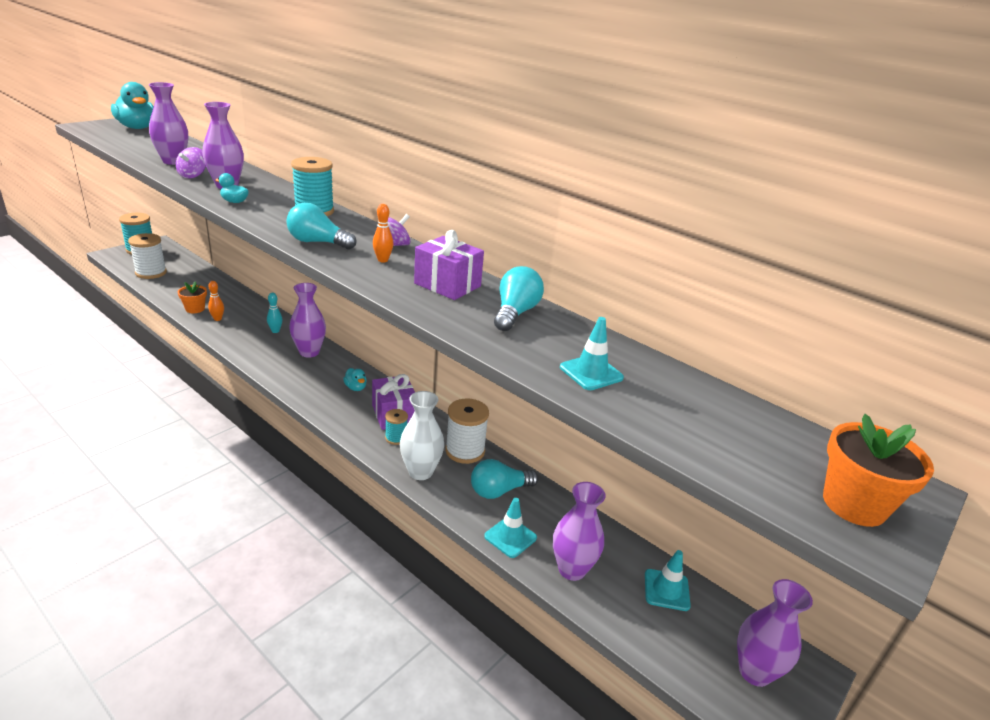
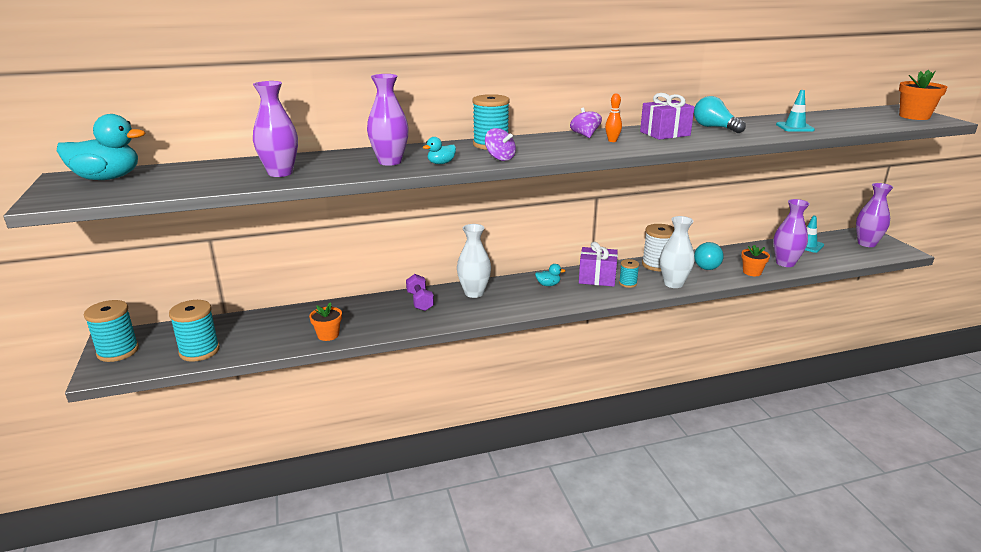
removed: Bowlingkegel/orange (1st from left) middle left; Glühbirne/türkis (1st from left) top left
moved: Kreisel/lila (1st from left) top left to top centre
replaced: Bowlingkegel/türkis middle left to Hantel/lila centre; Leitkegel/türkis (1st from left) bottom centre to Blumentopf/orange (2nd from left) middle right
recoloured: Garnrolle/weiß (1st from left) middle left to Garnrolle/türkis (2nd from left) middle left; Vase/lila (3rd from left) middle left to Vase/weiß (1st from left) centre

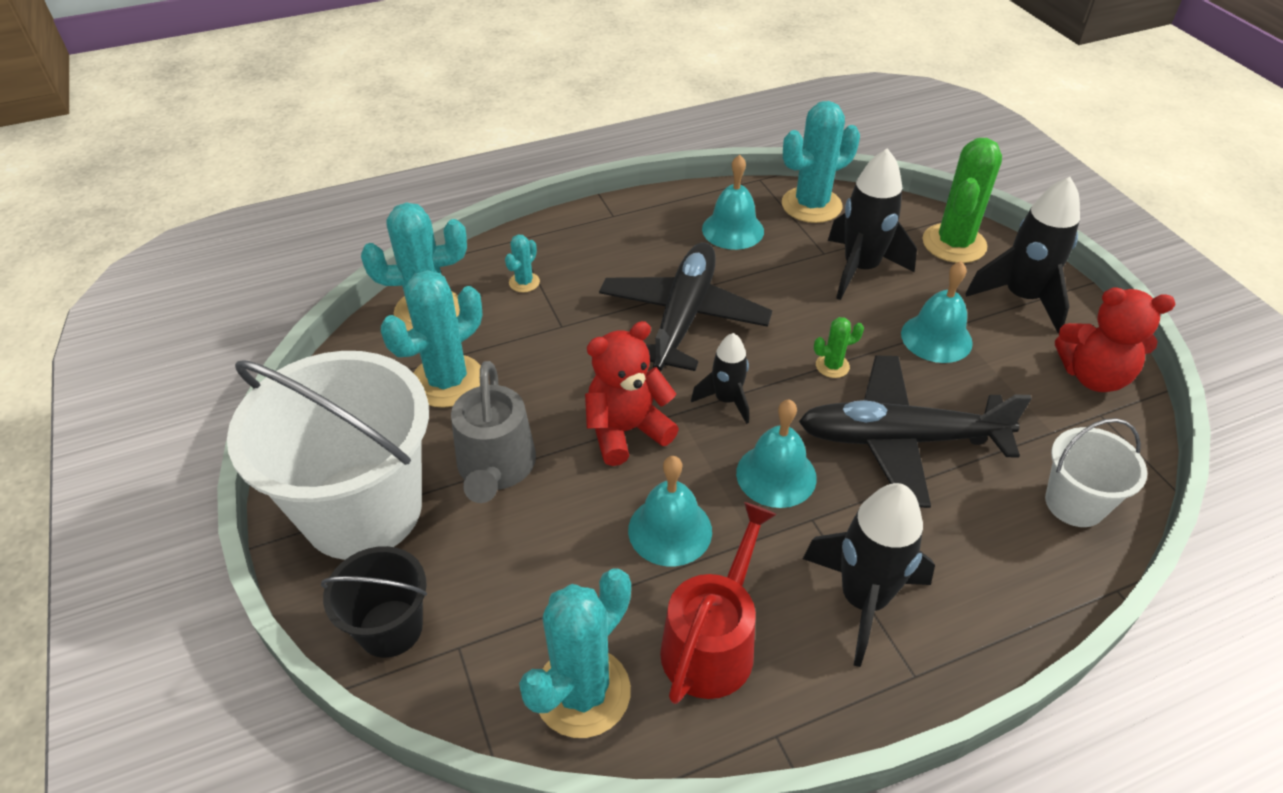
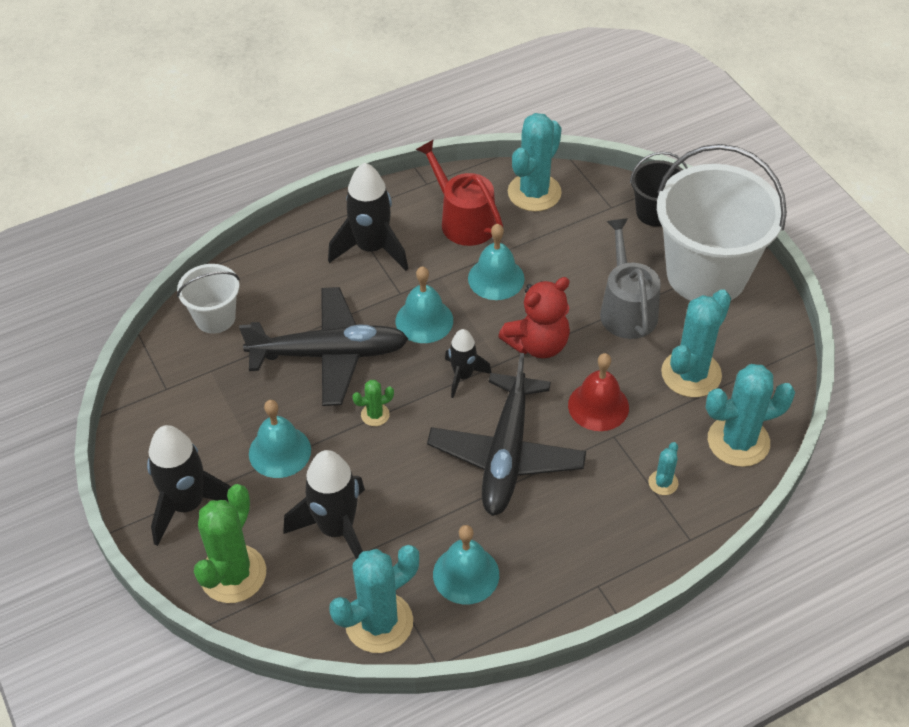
removed: Teddybär/rot (2nd from left) middle right
added: Glocke/rot centre
turned: Gießkanne/rot bottom centre = top centre 120 degrees clockwise

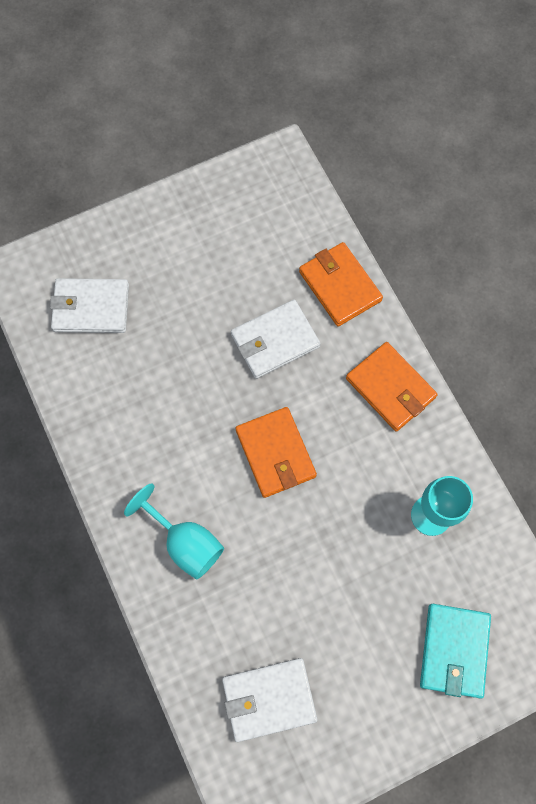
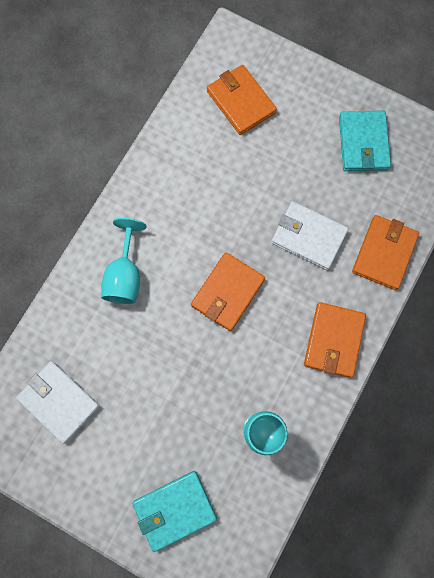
added: Geldbörse/türkis (2nd from left) top right
recoloured: Geldbörse/weiß (1st from left) middle left to Geldbörse/orange (2nd from left) top centre

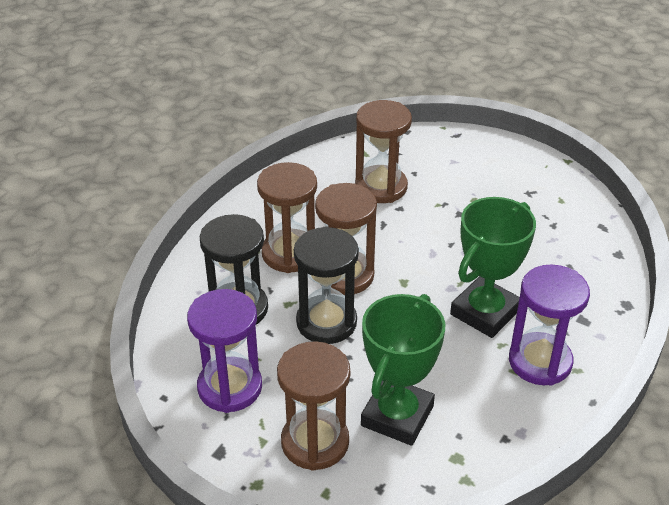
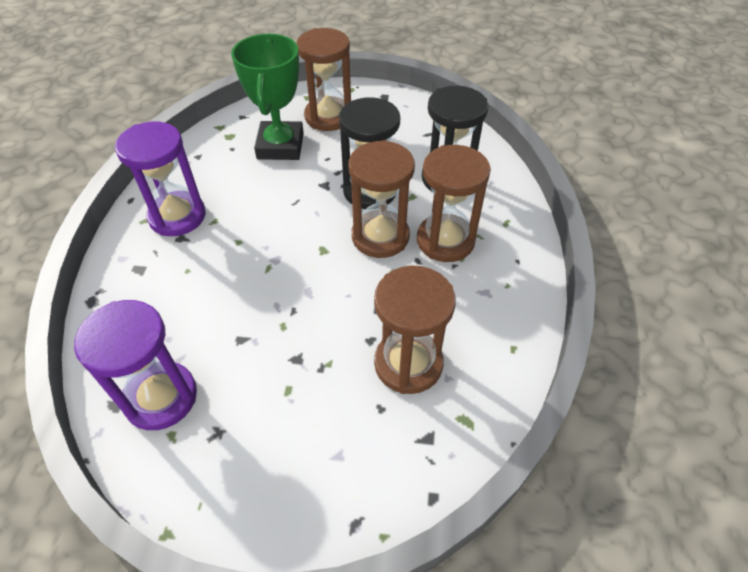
removed: Pokal/grün (2nd from left) middle right
moved: Sanduhr/lila (1st from left) bottom centre to middle left

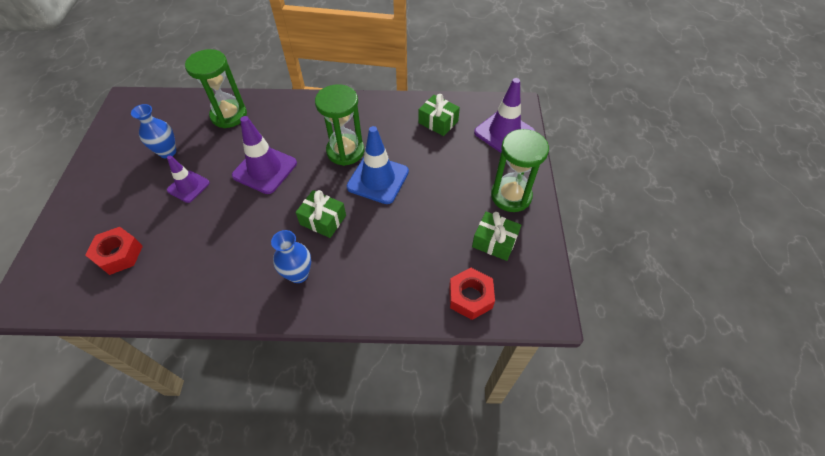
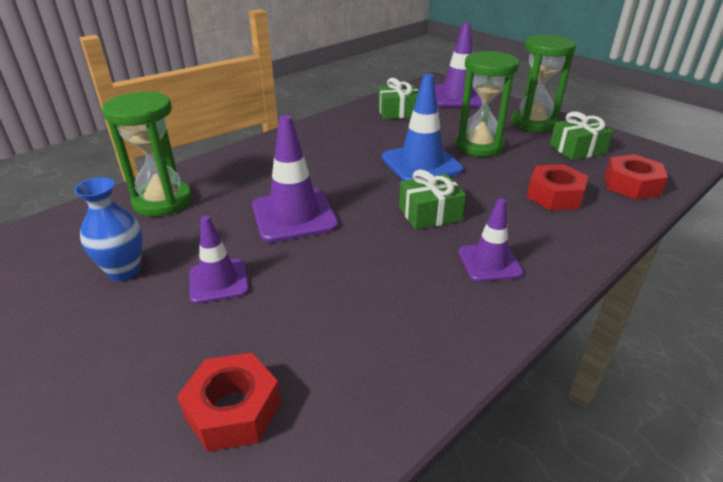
added: Sechskantmutter/rot (2nd from left) middle right
moved: Sanduhr/grün (2nd from left) top centre to top right
replaced: Vase/blau (2nd from left) centre to Leitkegel/lila (4th from left) middle right

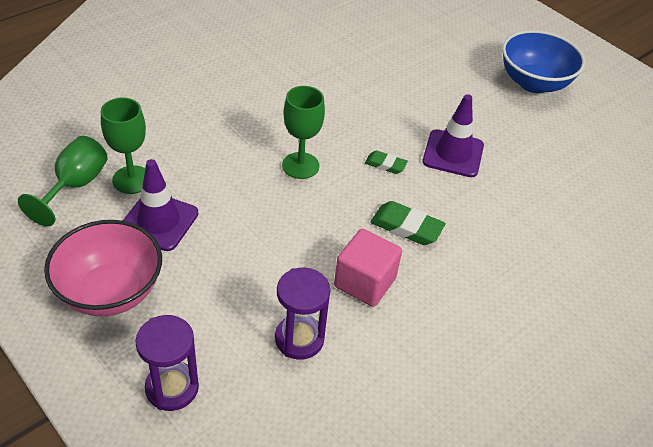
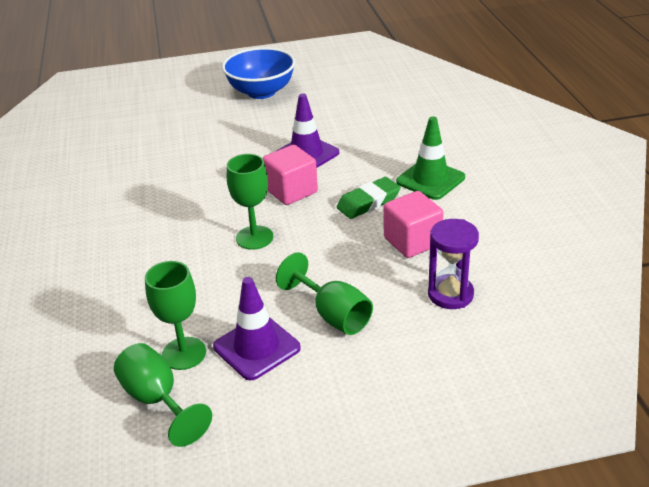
removed: Schüssel/rosa middle left; Sanduhr/lila (1st from left) bottom left
added: Kelch/grün (4th from left) centre; Leitkegel/grün top centre
replaced: Radiergummi/grün (1st from left) centre to Kubus/rosa (1st from left) centre

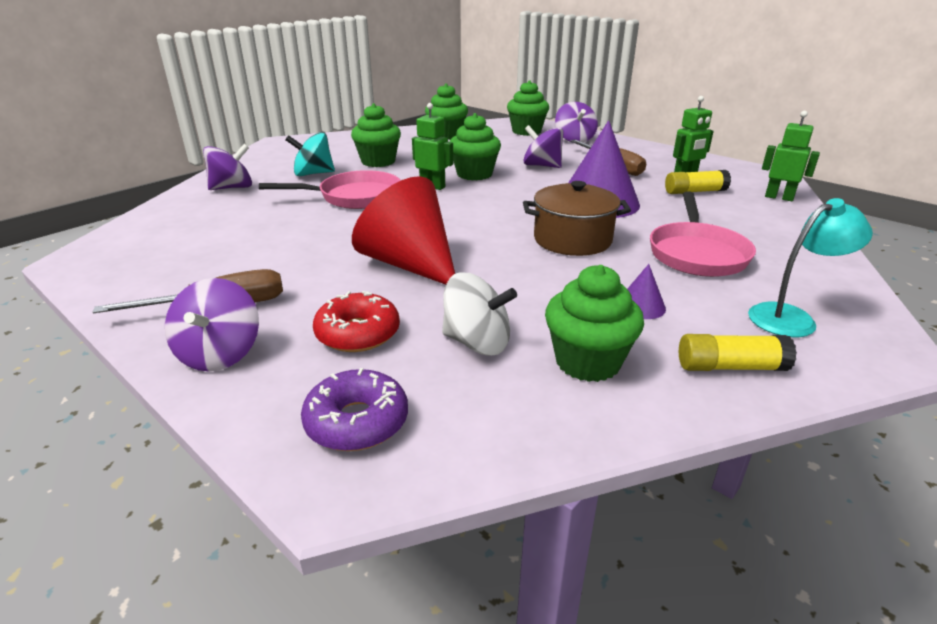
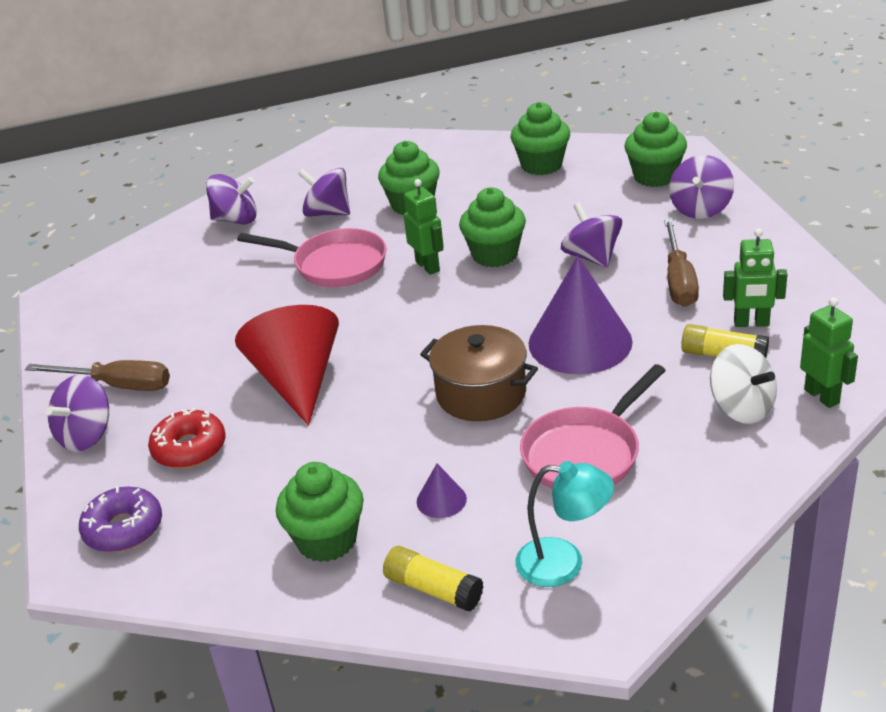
moved: Kreisel/weiß centre to middle right
recoloured: Kreisel/türkis top left to Kreisel/lila (3rd from left) top centre

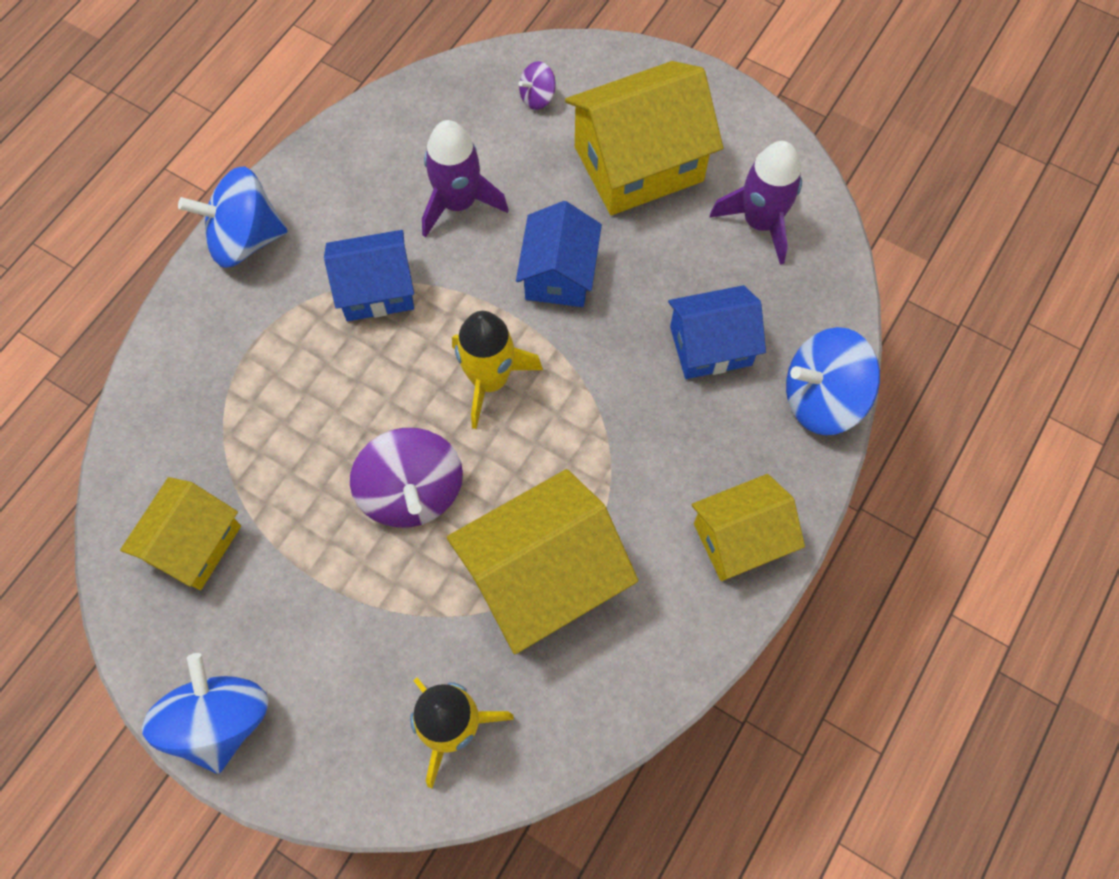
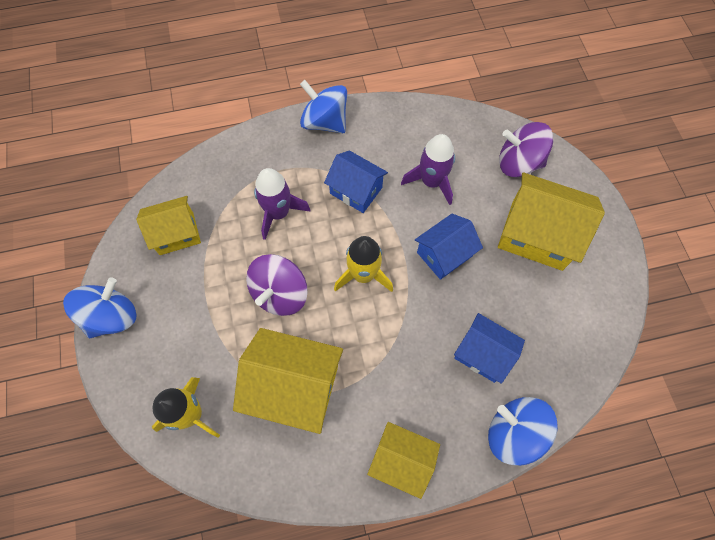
moved: Rakete/lila (2nd from left in the first image) top right to Rakete/lila (1st from left) centre
resized: Kreisel/lila (2nd from left) top centre = top right x2.05

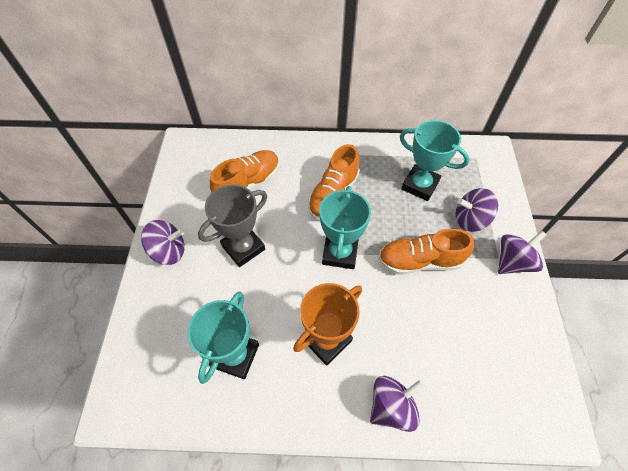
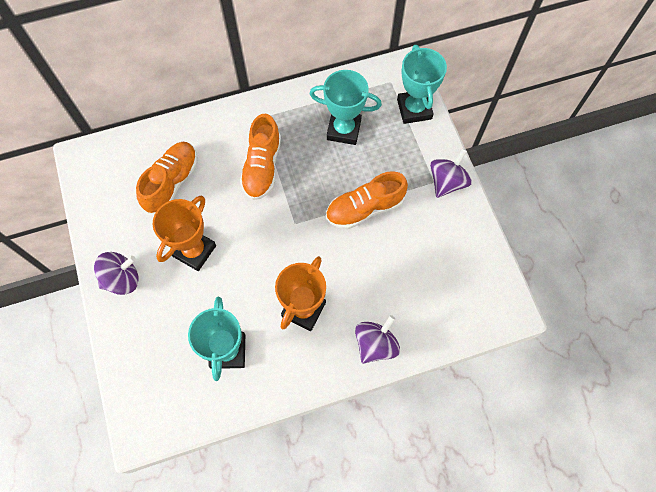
removed: Kreisel/lila (3rd from left) middle right
moved: Pokal/türkis (2nd from left in the first image) centre to Pokal/türkis (3rd from left) top centre
recoloured: Pokal/grau centre to Pokal/orange (1st from left) middle left

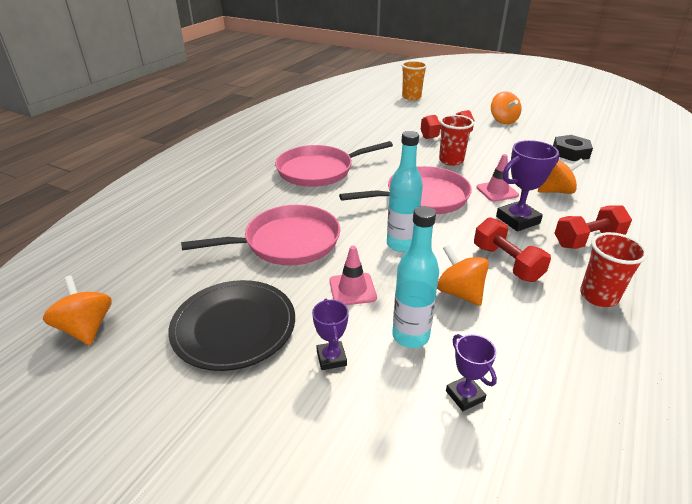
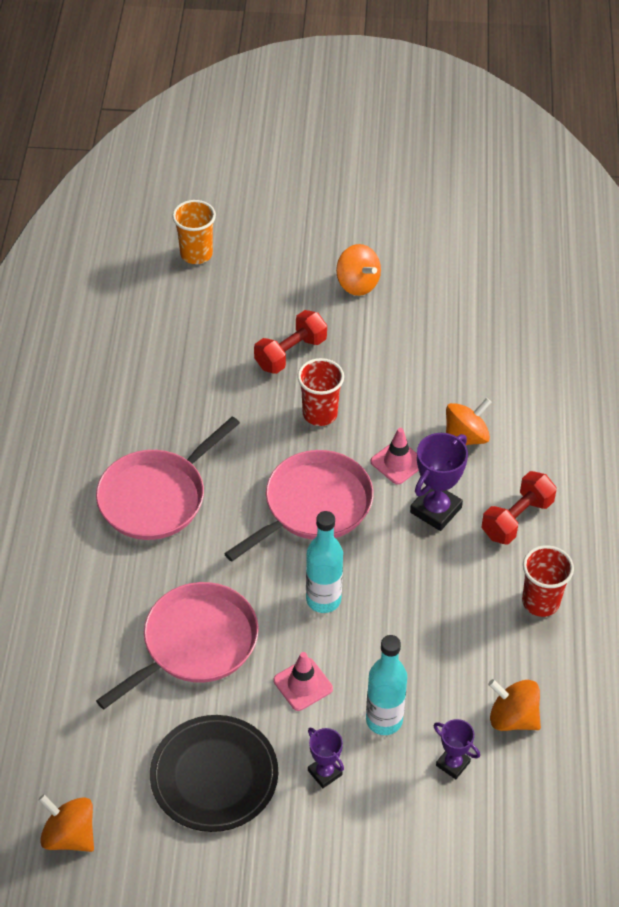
removed: Hantel/rot (2nd from left) middle right; Sechskantmutter/schwarz top right
moved: Kreisel/orange (2nd from left in the first image) middle right to Kreisel/orange (4th from left) bottom right

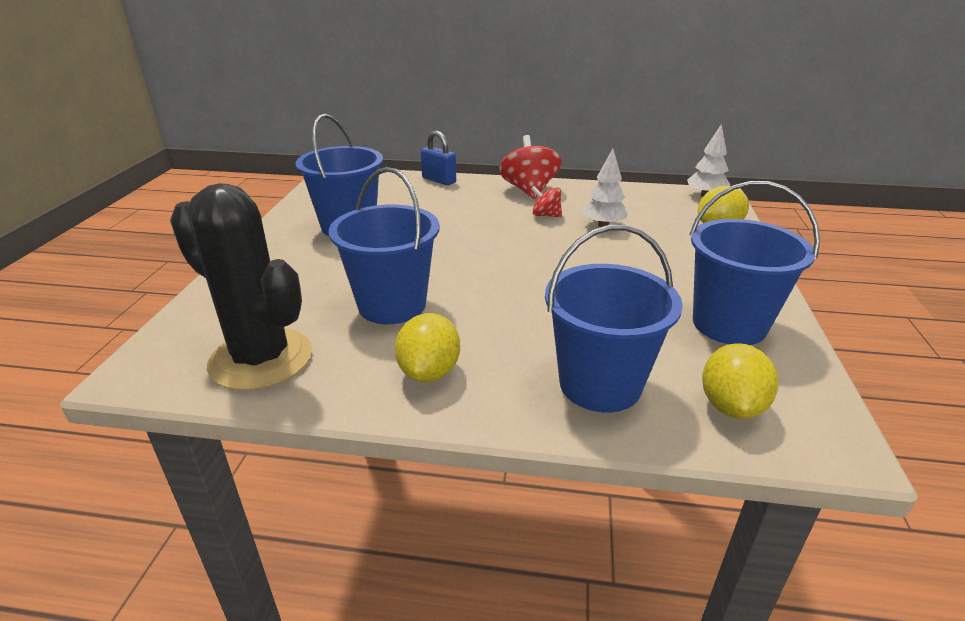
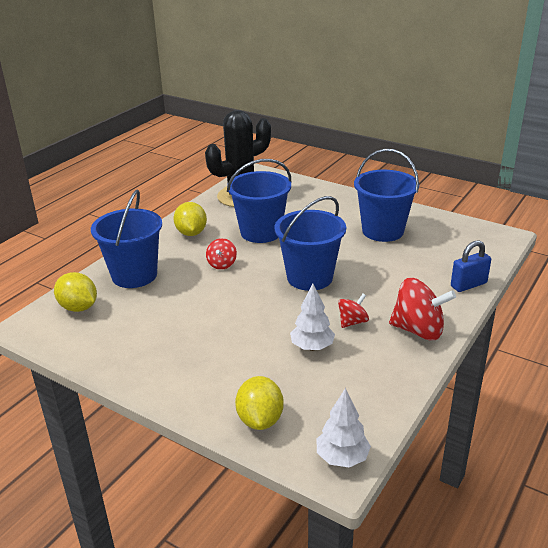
added: Kreisel/rot (1st from left) centre
moved: Eimer/blau (4th from left in the first image) middle right to Eimer/blau (3rd from left) centre
turned: Zitrone/gelb (1st from left in the first image) centre = centre 45 degrees clockwise

